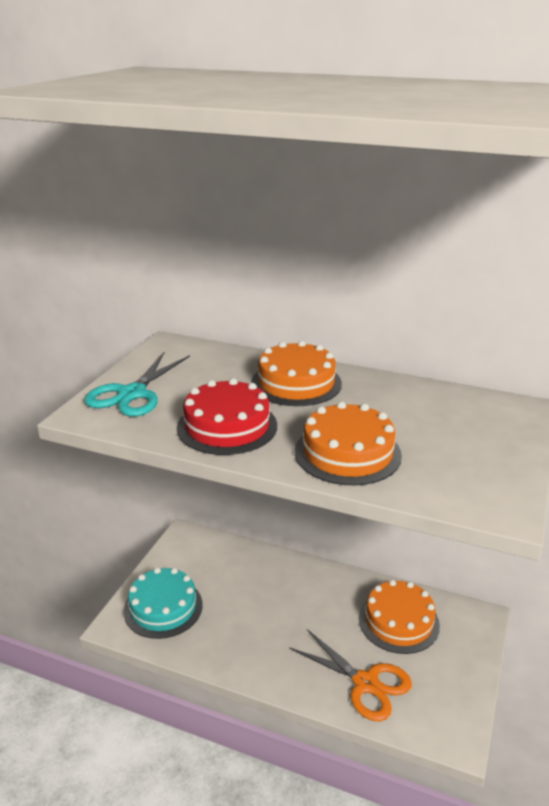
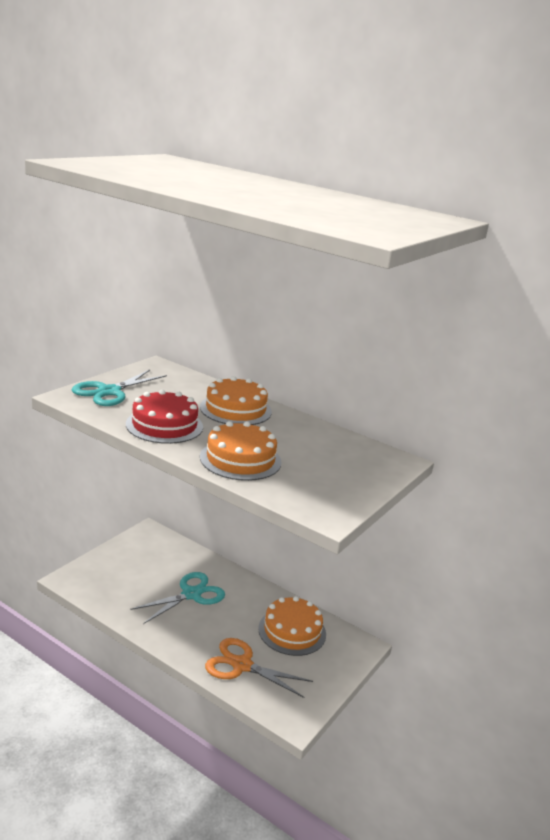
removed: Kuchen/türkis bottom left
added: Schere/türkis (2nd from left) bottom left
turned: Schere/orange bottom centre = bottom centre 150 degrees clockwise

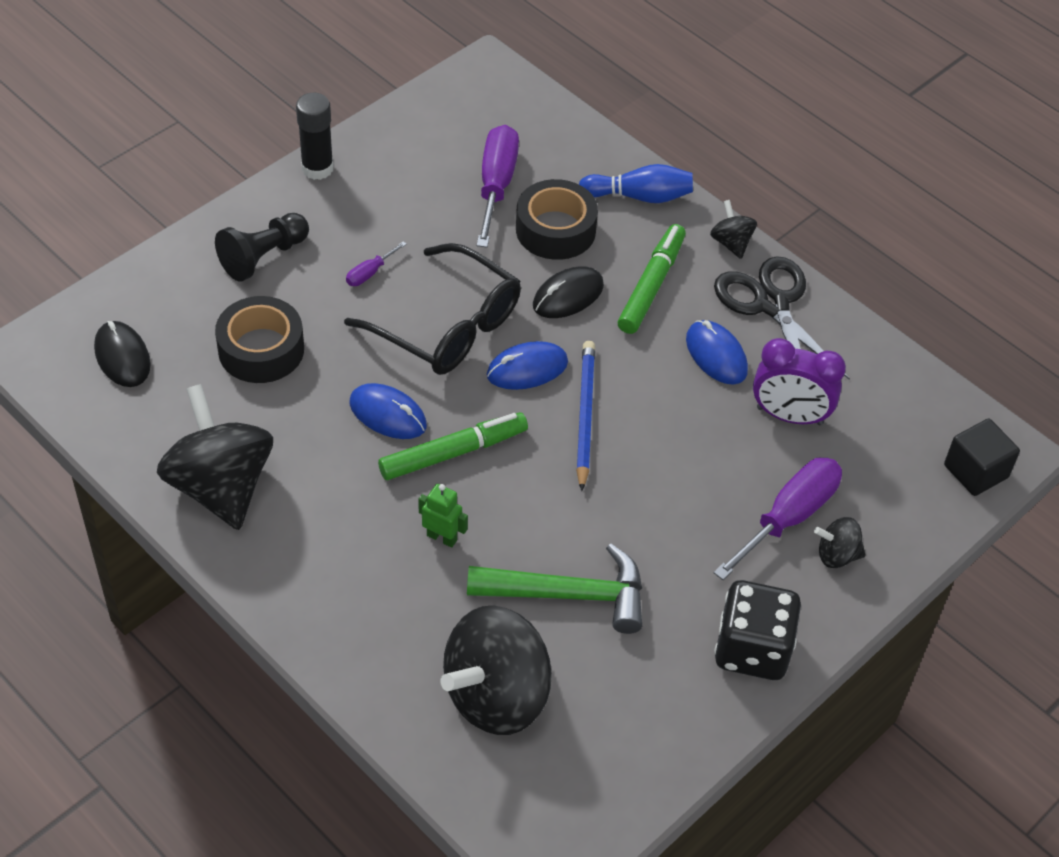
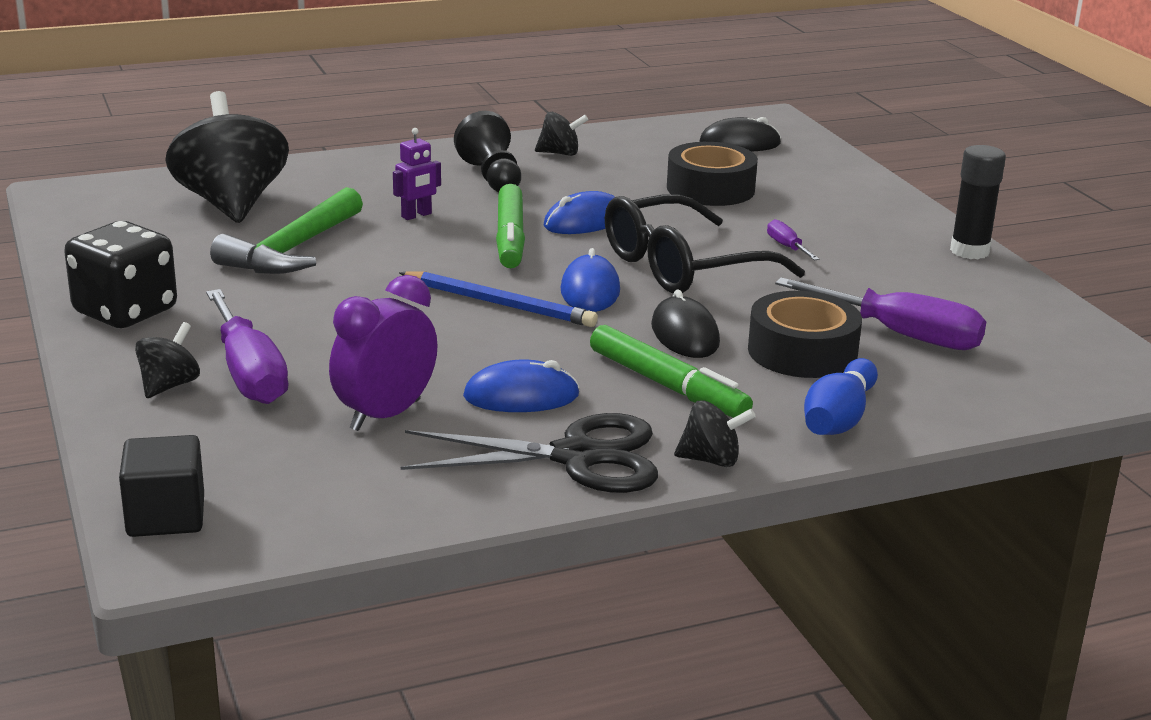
moved: Bauer/schwarz top left to top centre
recoloured: Roboter/grün centre to Roboter/lila top centre
resized: Kreisel/schwarz (1st from left in the first image) middle left = top centre x0.46

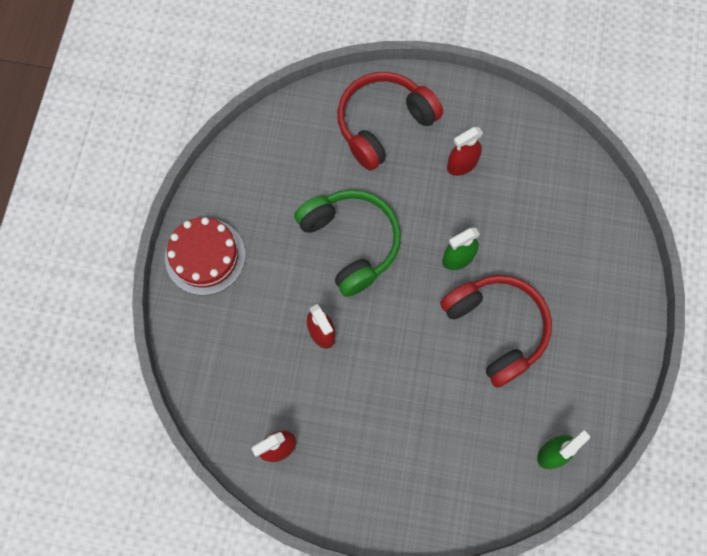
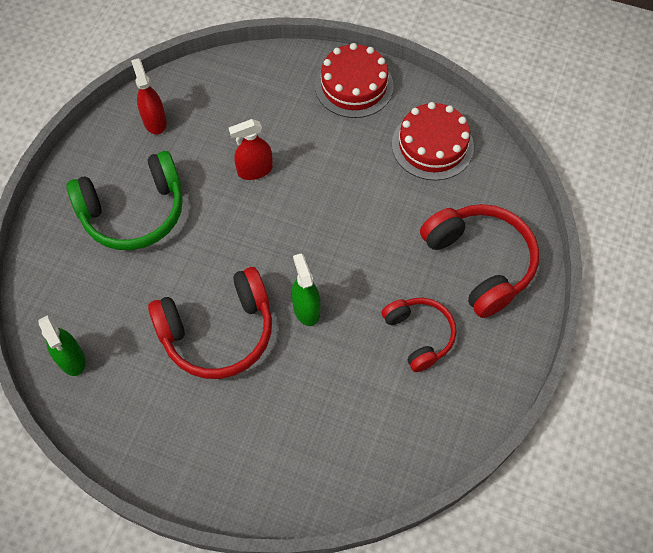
added: Kuchen/rot (2nd from left) top centre
moved: Kopfhörer/grün centre to middle left
replaced: Sprühflasche/rot (3rd from left) top centre to Kopfhörer/rot (2nd from left) centre

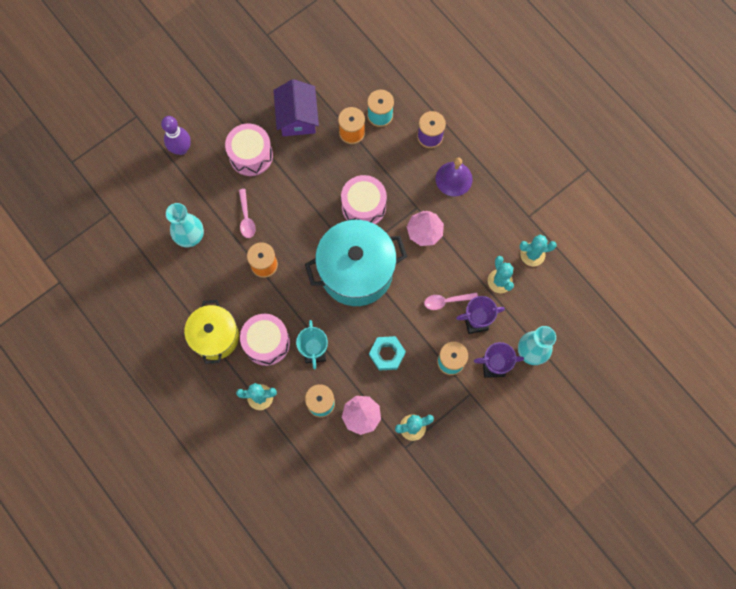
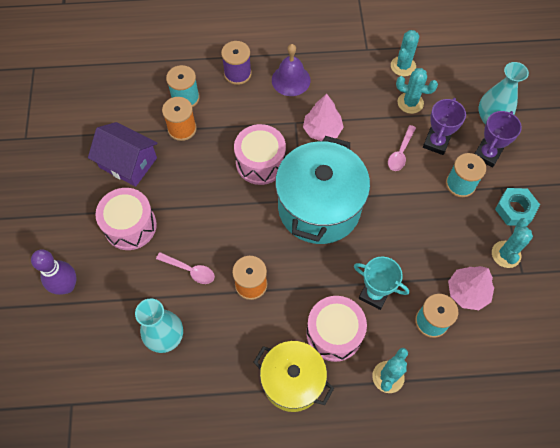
moved: Sechskantmutter/türkis centre to middle right

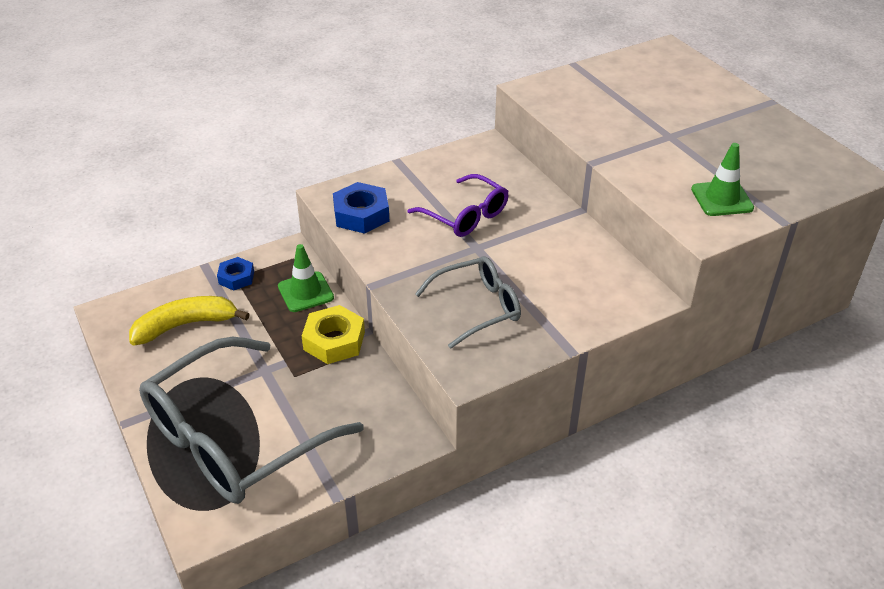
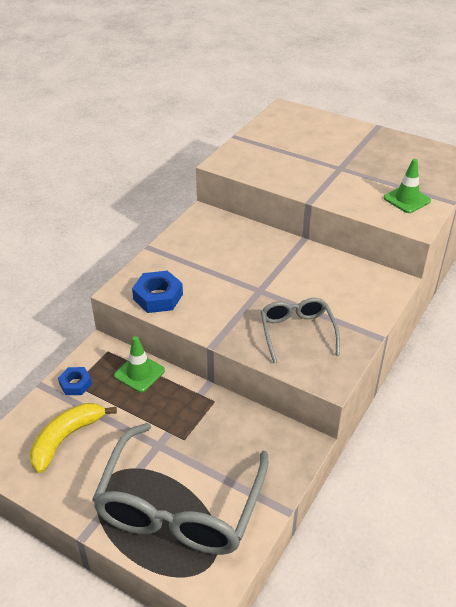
removed: Sechskantmutter/gelb centre; Brille/lila centre
turned: Brille/grau (2nd from left) centre = centre 45 degrees counterclockwise

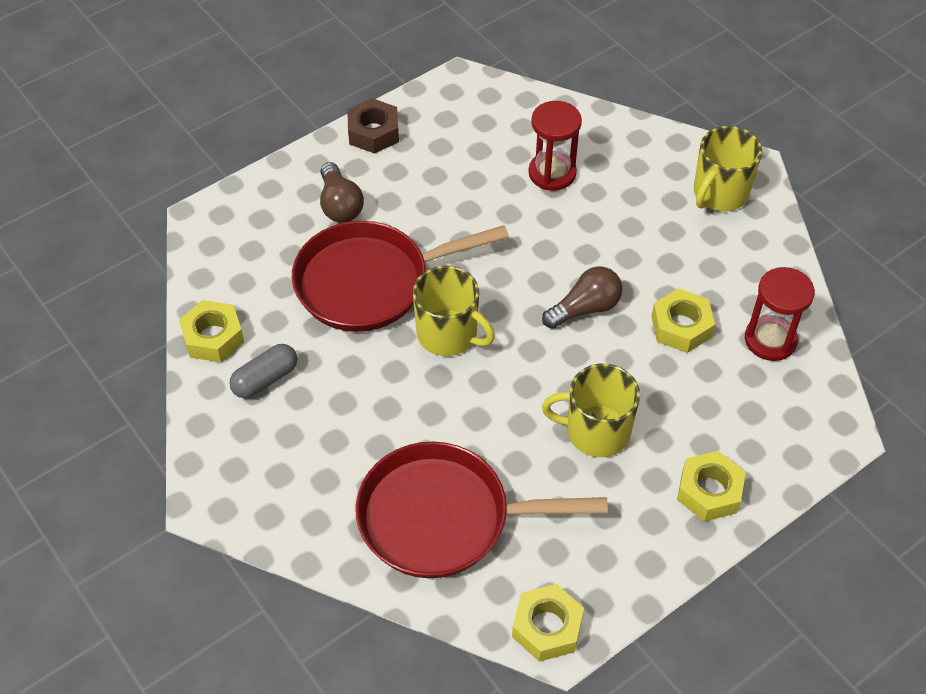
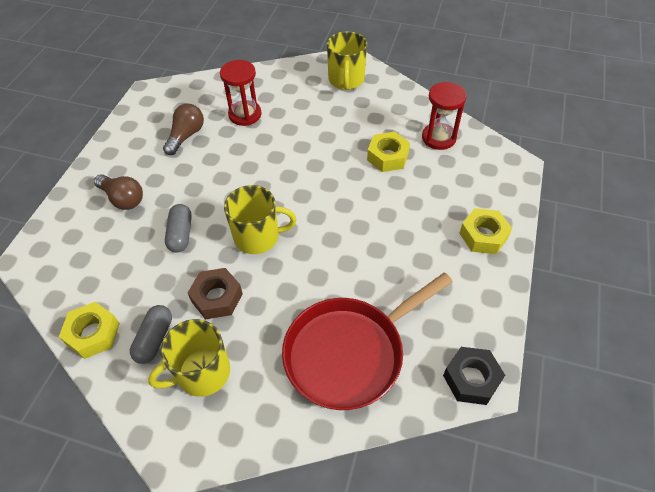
moved: Tasse/gelb (2nd from left in the first image) centre to Tasse/gelb (1st from left) bottom left; Glühbirne/braun (2nd from left) centre to top left; Sechskantmutter/braun top centre to middle left
replaced: Pfanne/rot (1st from left) centre to Kapsel/grau (2nd from left) middle left
recoloured: Sechskantmutter/gelb (2nd from left) bottom centre to Sechskantmutter/schwarz bottom right

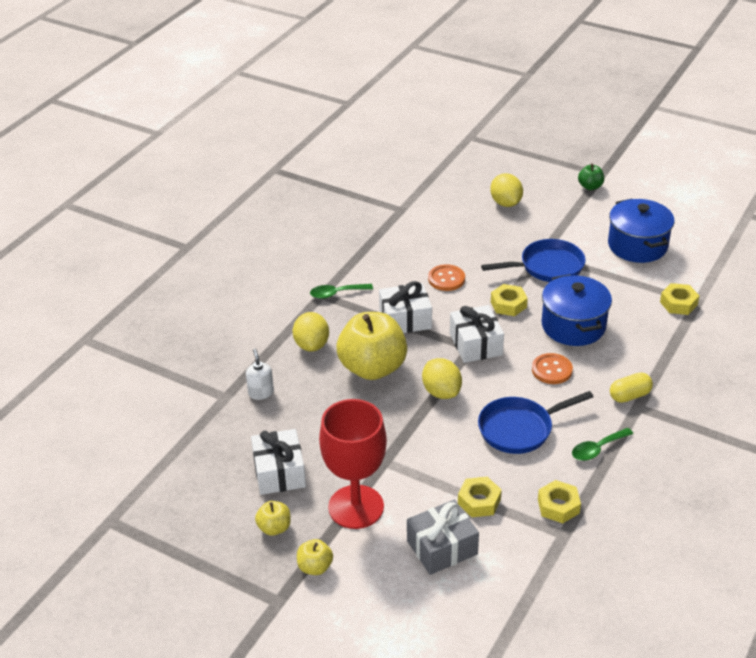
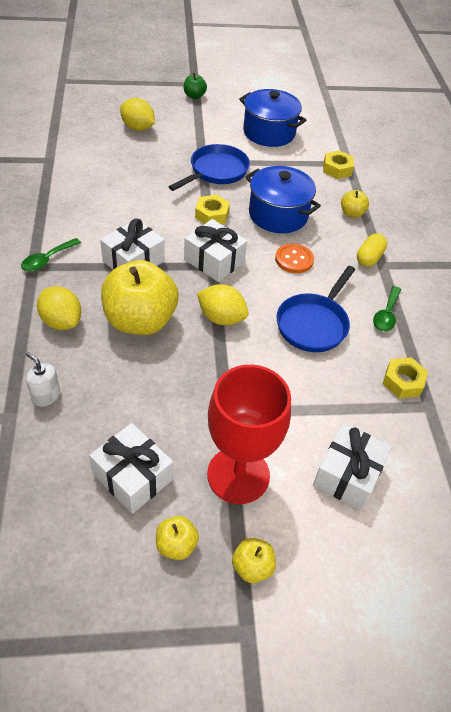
removed: Knopf/orange (1st from left) centre; Sechskantmutter/gelb (1st from left) bottom centre
added: Apfel/gelb (4th from left) top right
recoloured: Geschenk/grau bottom centre to Geschenk/weiß (4th from left) middle right

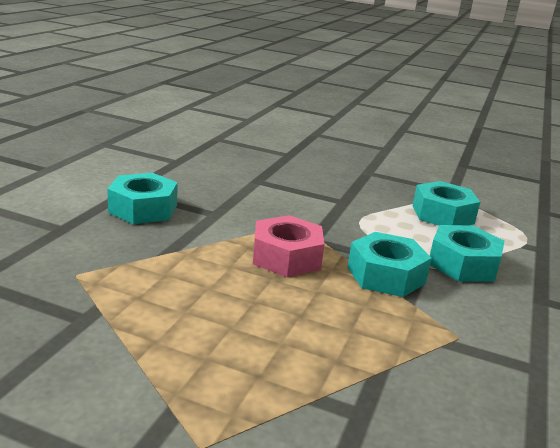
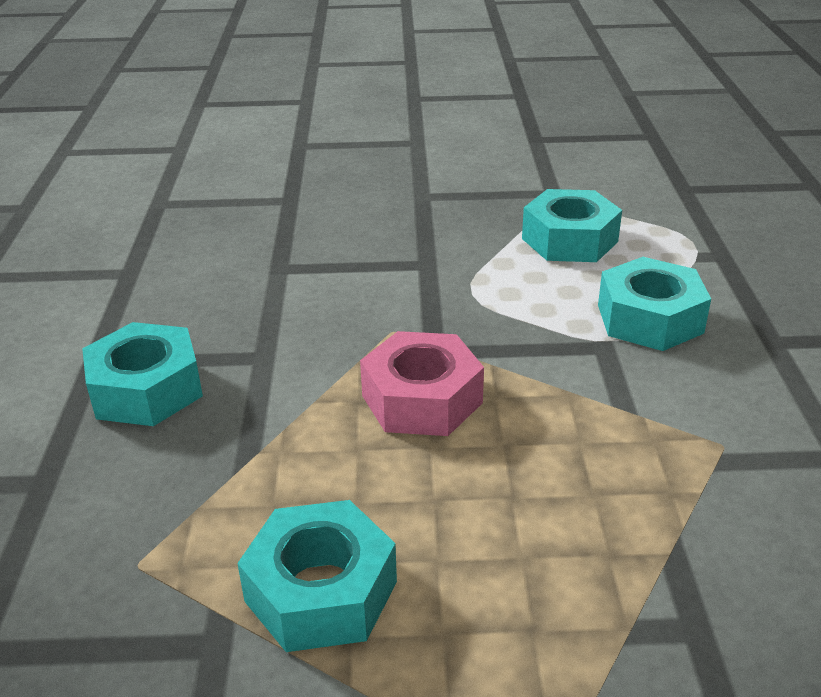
moved: Sechskantmutter/türkis (2nd from left) middle right to bottom centre

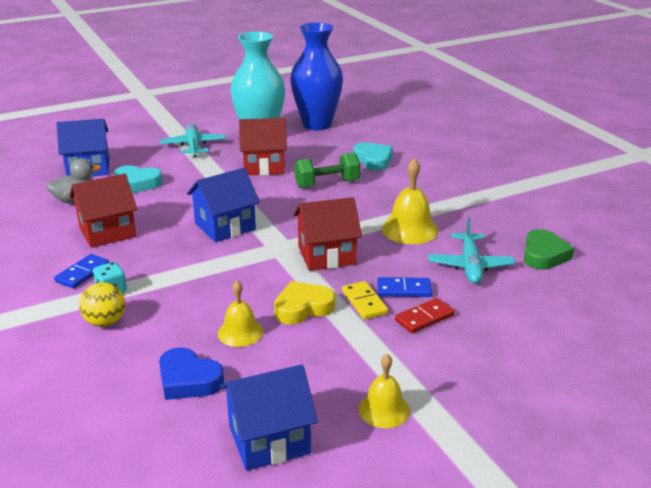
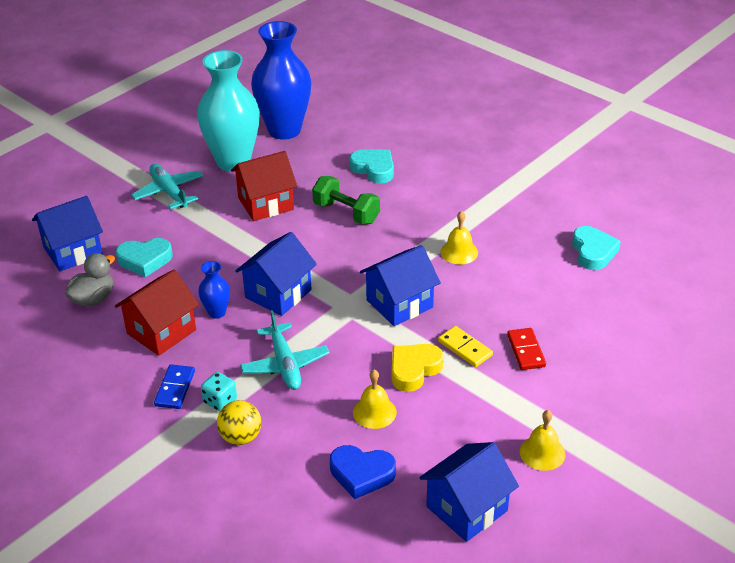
removed: Dominostein/blau (2nd from left) centre
added: Vase/blau (1st from left) middle left
moved: Flugzeug/türkis (2nd from left) middle right to centre
recoloured: Haus/rot (3rd from left) centre to Haus/blau (3rd from left) centre; Herz/grün middle right to Herz/türkis (3rd from left) middle right
turned: Hantel/grün centre = centre 75 degrees clockwise; Dominostein/rot centre = middle right 45 degrees counterclockwise
resized: Glocke/gelb (3rd from left in the first image) centre = centre x0.66

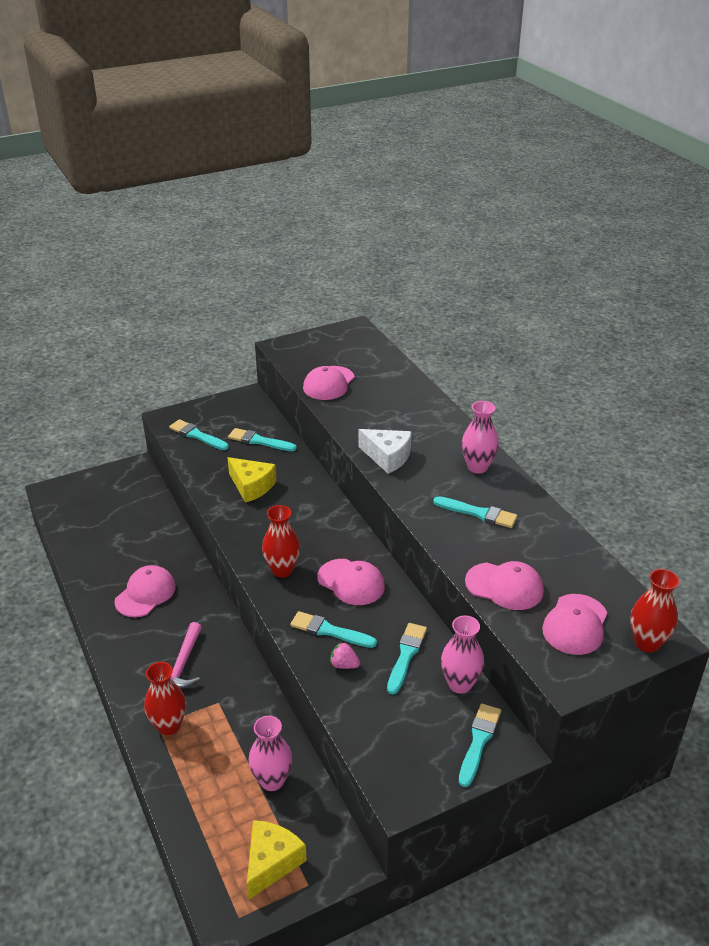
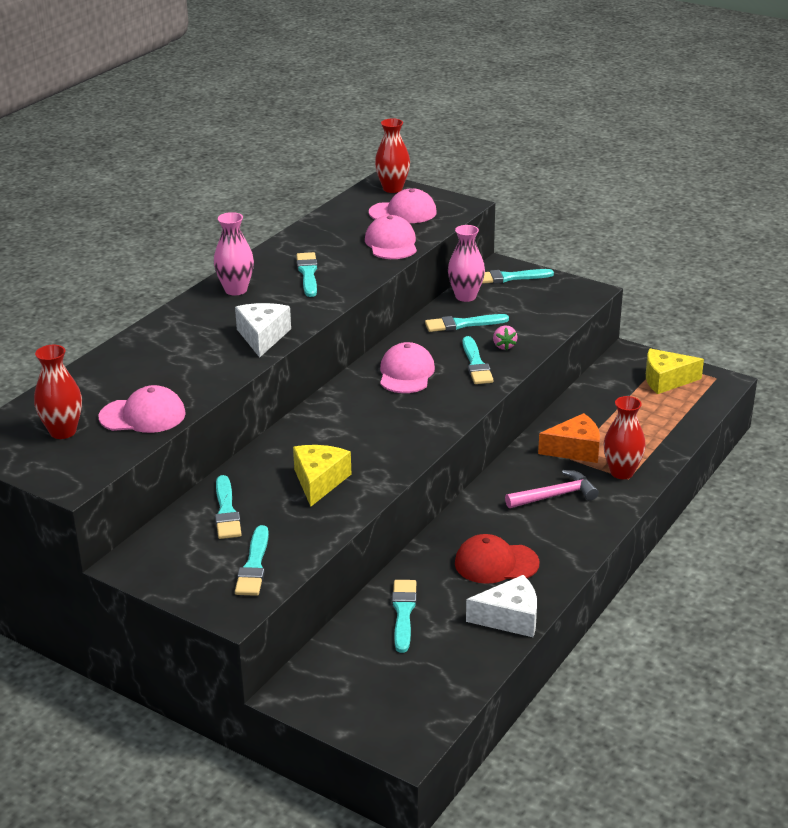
removed: Vase/rosa (1st from left) bottom centre
added: Pinsel/türkis (4th from left) bottom centre; Käse/weiß (2nd from left) bottom centre; Käse/orange middle right
moved: Vase/rot (2nd from left in the first image) centre to Vase/rot (1st from left) middle left
recoloured: Kappe/rosa (1st from left) middle left to Kappe/rot bottom centre

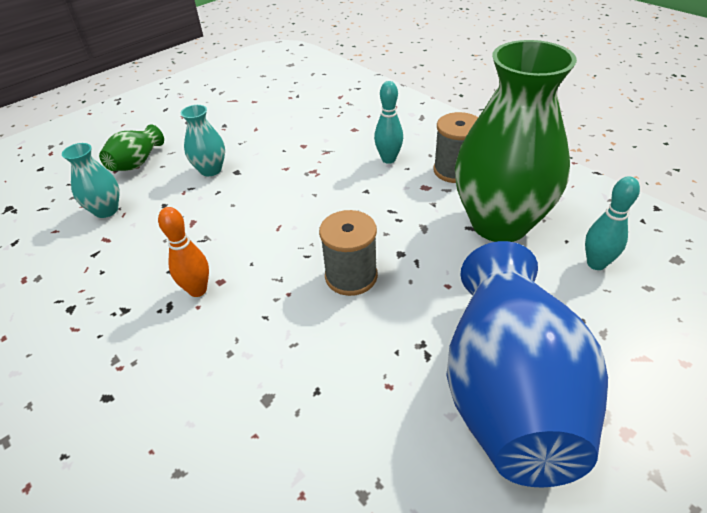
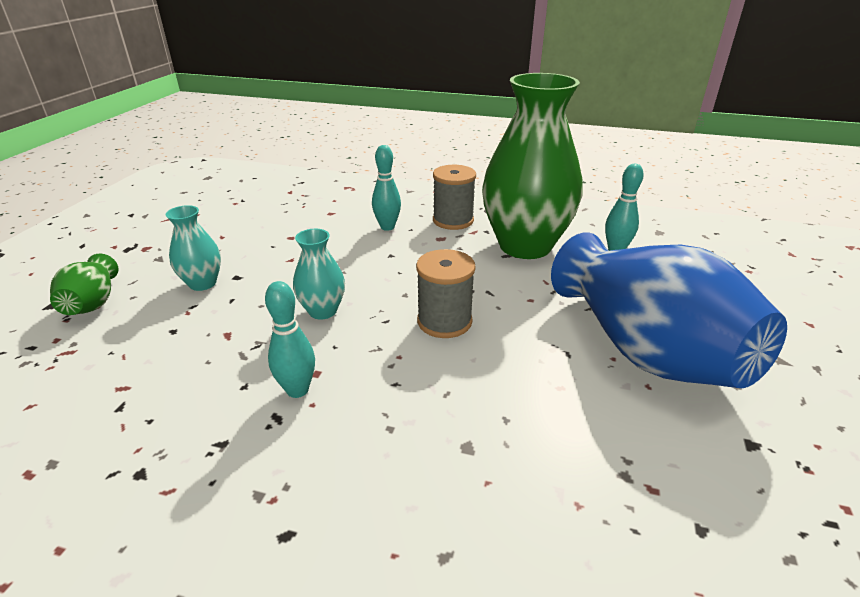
moved: Vase/türkis (1st from left in the first image) middle left to Vase/türkis (2nd from left) centre
recoloured: Bowlingkegel/orange middle left to Bowlingkegel/türkis (1st from left) centre

